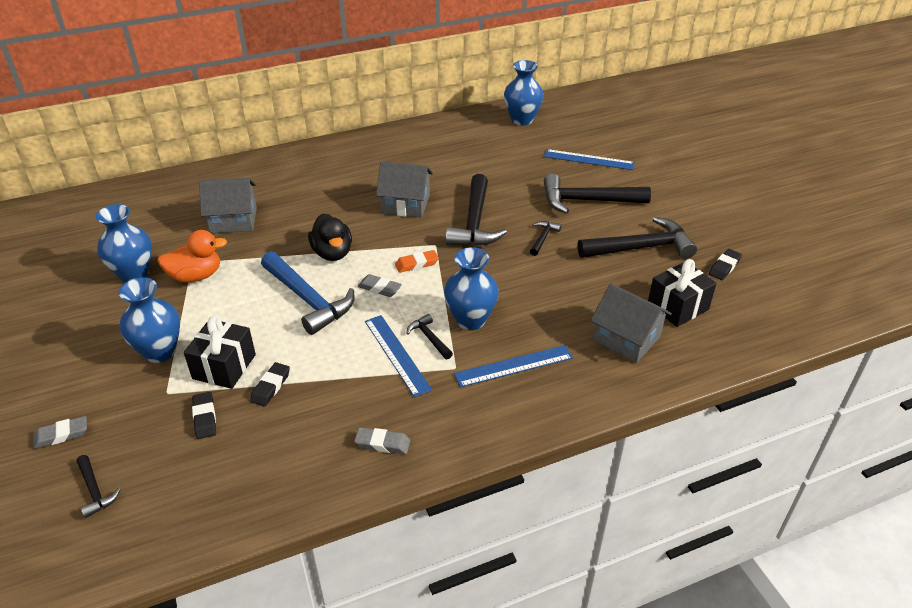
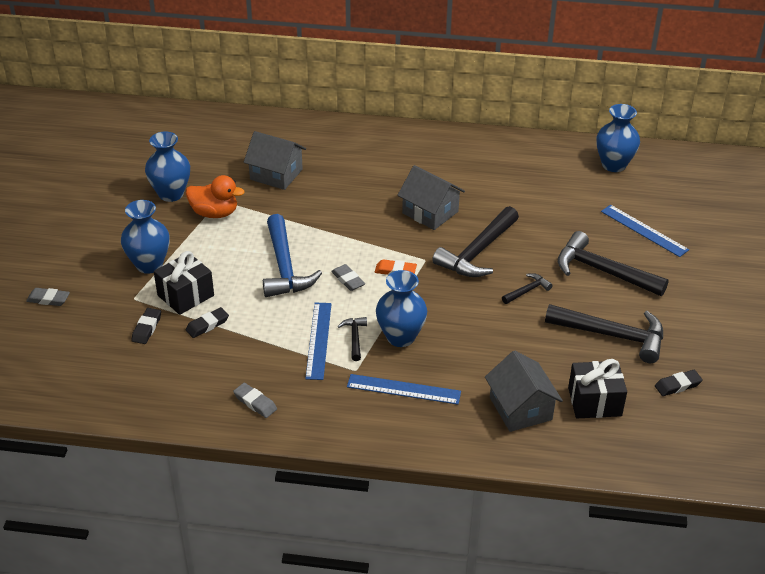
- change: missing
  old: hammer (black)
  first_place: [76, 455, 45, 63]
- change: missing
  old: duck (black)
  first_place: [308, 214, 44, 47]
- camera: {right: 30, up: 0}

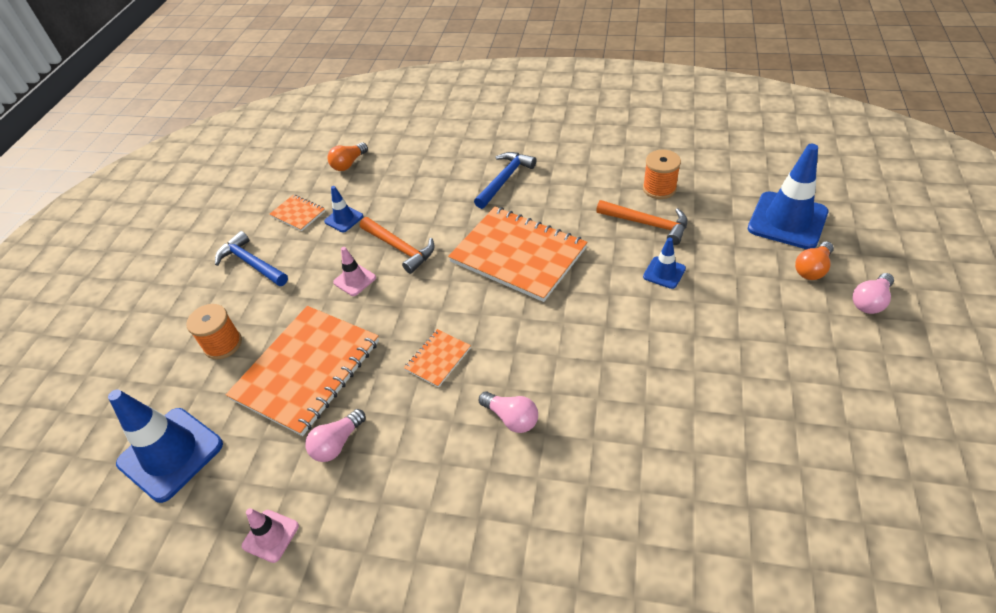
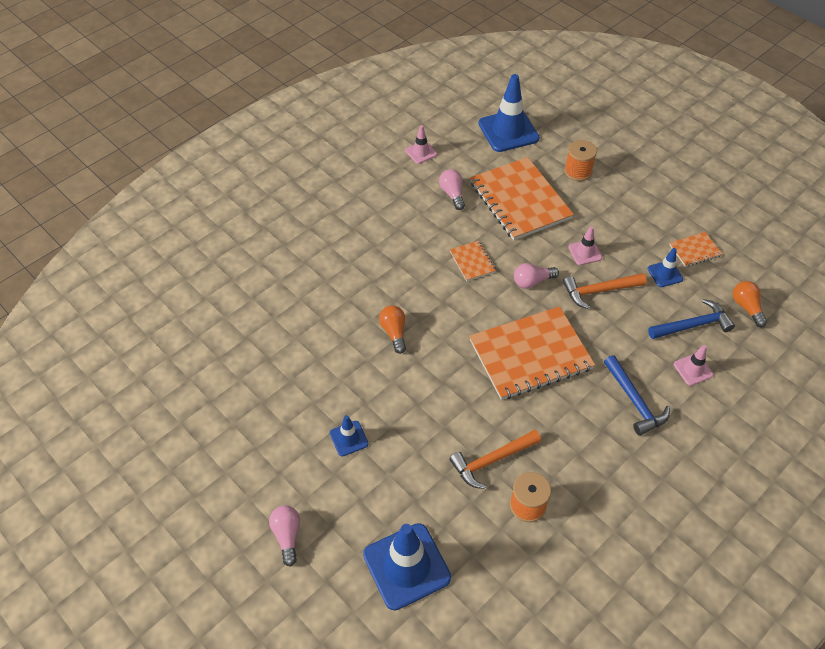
- change: relocated
  old: hammer (blue)
  first_place: [215, 231, 73, 55]
  second_place: [648, 299, 87, 40]
- change: relocated
  old: light bulb (pink)
  first_place: [479, 391, 59, 42]
  second_place: [514, 263, 45, 26]
- change: relocated
  old: traffic cone (blue)
  first_place: [643, 237, 43, 52]
  second_place: [330, 415, 39, 42]
- change: relocated
  old: light bulb (orange)
  first_place: [795, 242, 39, 38]
  second_place: [379, 305, 27, 49]
- change: appeared
  new: traffic cone (pink)
  second_place: [674, 345, 39, 41]
- camera: {right: 120, up: 5}

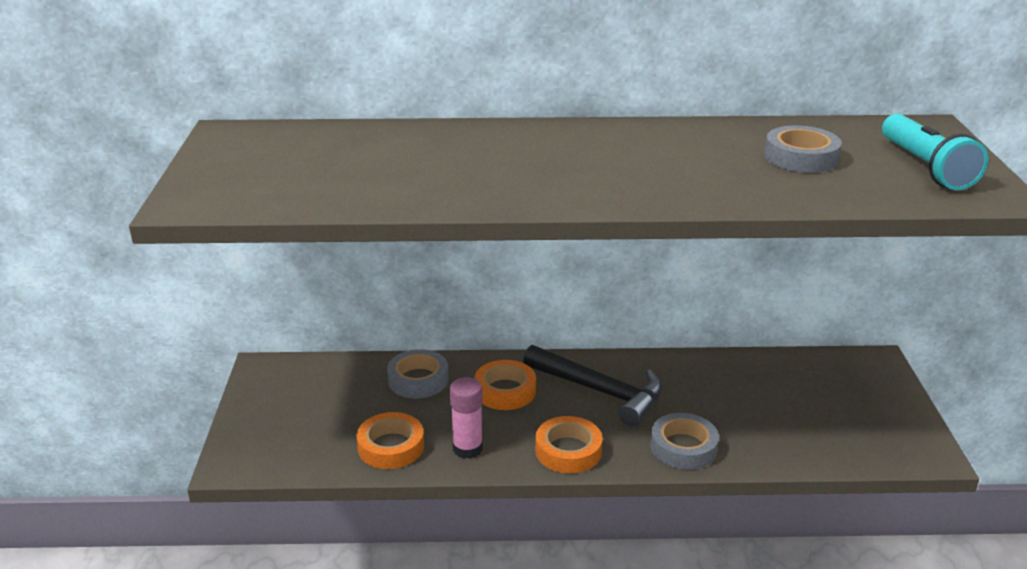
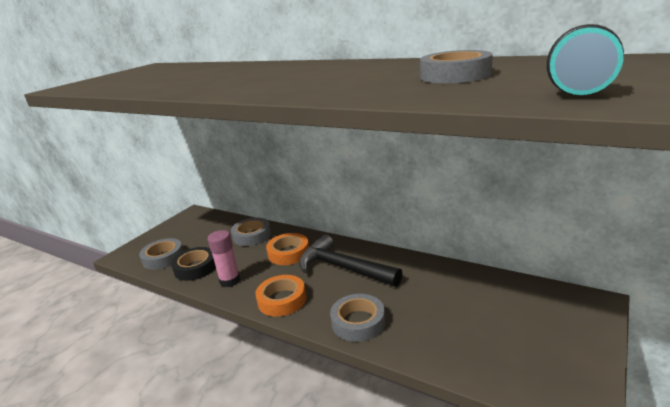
- change: colour
  old: tape (orange)
  new: tape (black)
  first_place: [356, 412, 68, 57]
  second_place: [171, 247, 45, 34]
- change: spun
  old: hammer (black)
  first_place: [524, 345, 138, 81]
  second_place: [299, 235, 103, 52]
  degrees: 150
- change: appeared
  new: tape (grey)
  second_place: [139, 238, 44, 32]
- camera: {right: 35, up: -5}

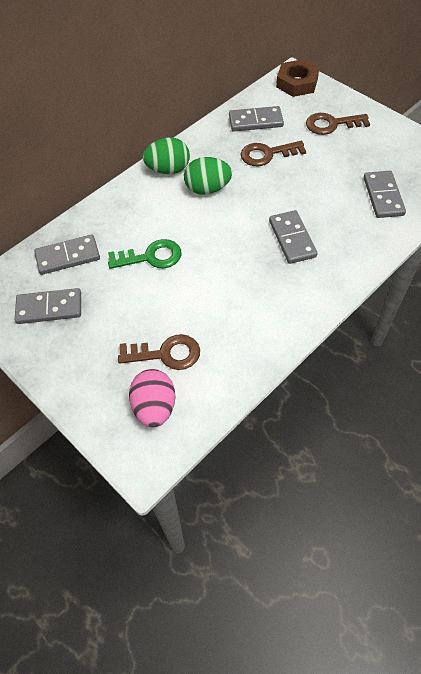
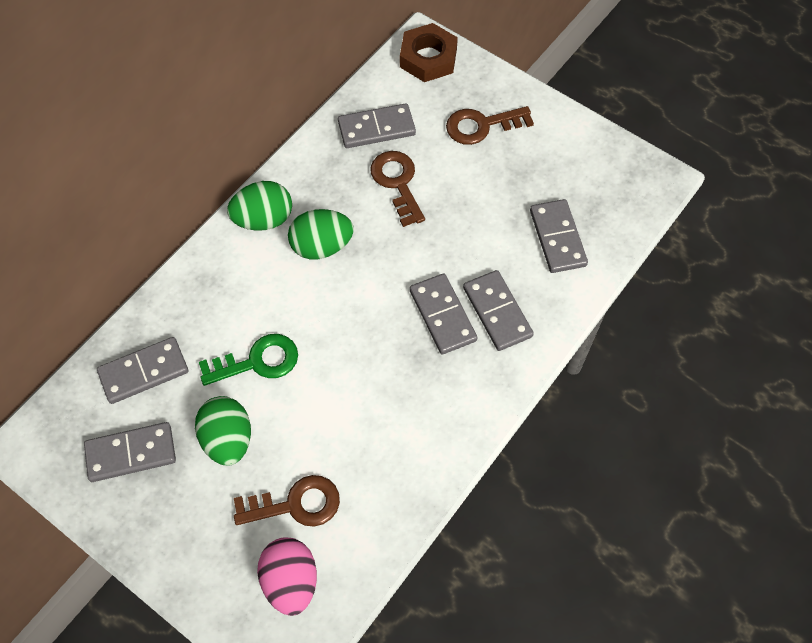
- change: spun
  old: key (brown)
  first_place: [241, 141, 65, 25]
  second_place: [370, 151, 55, 76]
  degrees: 90
- change: appeared
  new: egg (green)
  second_place: [195, 396, 56, 70]
- change: appeared
  new: domino (grey)
  second_place: [463, 270, 71, 81]
- camera: {right: -10, up: 5}

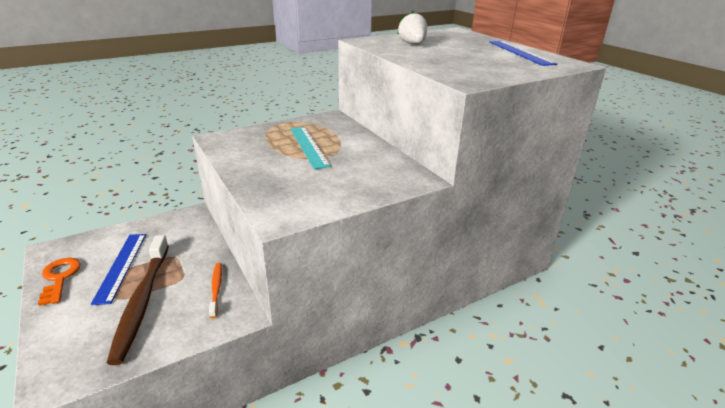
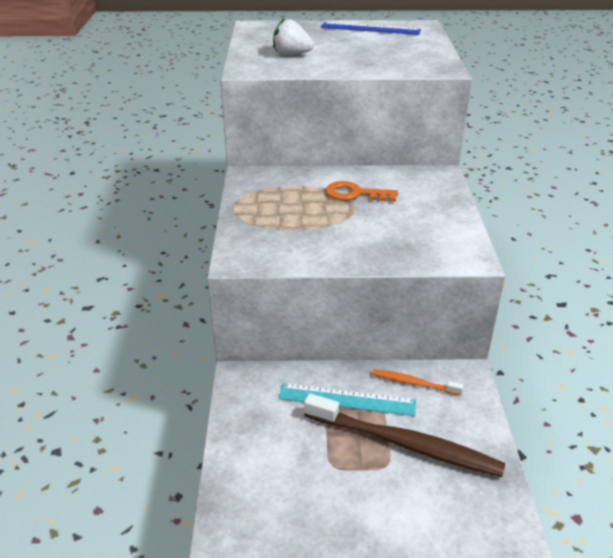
- change: relocated
  old: key (orange)
  first_place: [38, 258, 43, 48]
  second_place: [326, 181, 72, 21]
- change: missing
  old: ruler (blue)
  first_place: [91, 234, 55, 71]
- change: relocated
  old: ruler (turquoise)
  first_place: [290, 127, 41, 42]
  second_place: [279, 383, 137, 33]
- camera: {right: -60, up: 5}

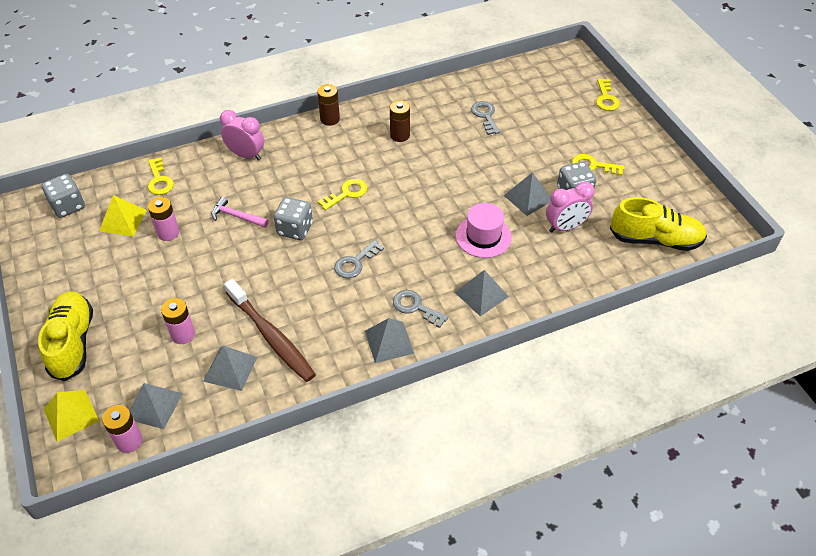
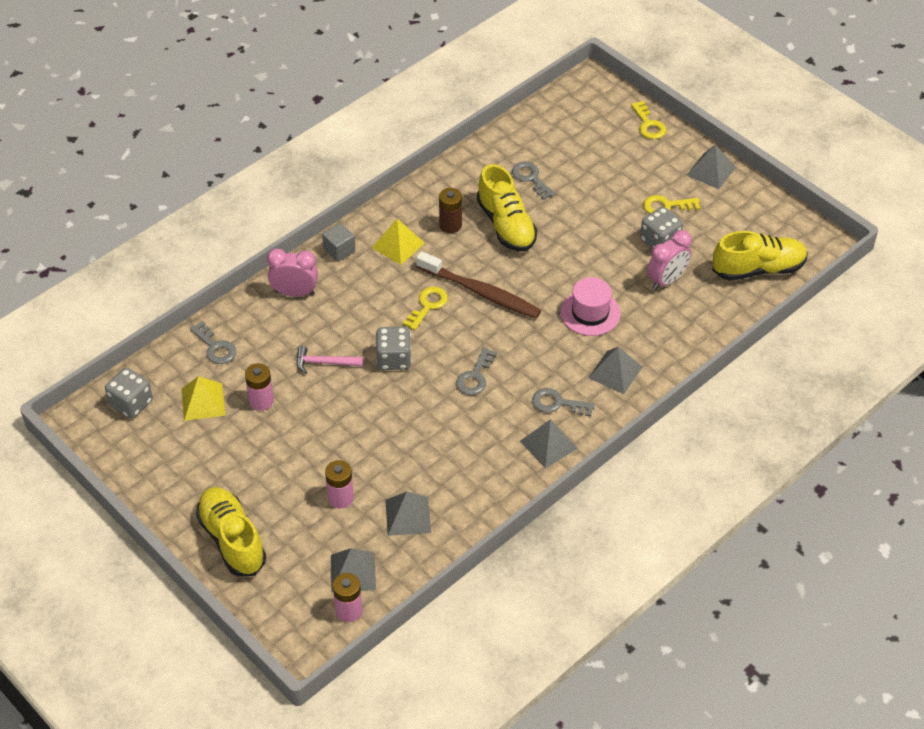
- change: relocated
  old: pyramid (yellow)
  first_place: [44, 390, 55, 52]
  second_place: [372, 219, 53, 46]
- change: colour
  old: key (yellow)
  new: key (grey)
  first_place: [148, 157, 26, 38]
  second_place: [190, 321, 46, 43]
- change: relocated
  old: toothbrush (brown)
  first_place: [224, 279, 92, 103]
  second_place: [416, 251, 125, 68]
- change: missing
  old: battery (brown)
  first_place: [317, 84, 23, 42]
- change: relocated
  old: pyramid (grey)
  first_place: [504, 172, 47, 44]
  second_place: [687, 144, 49, 45]
- change: appeared
  new: cube (grey)
  second_place: [322, 223, 34, 39]
- change: appeared
  new: shoe (yellow)
  second_place: [477, 164, 60, 88]
- camera: {right: -20, up: 0}

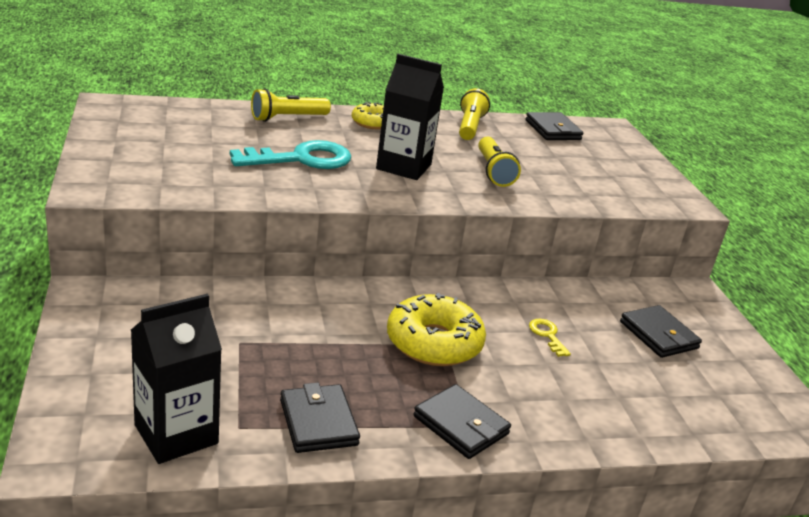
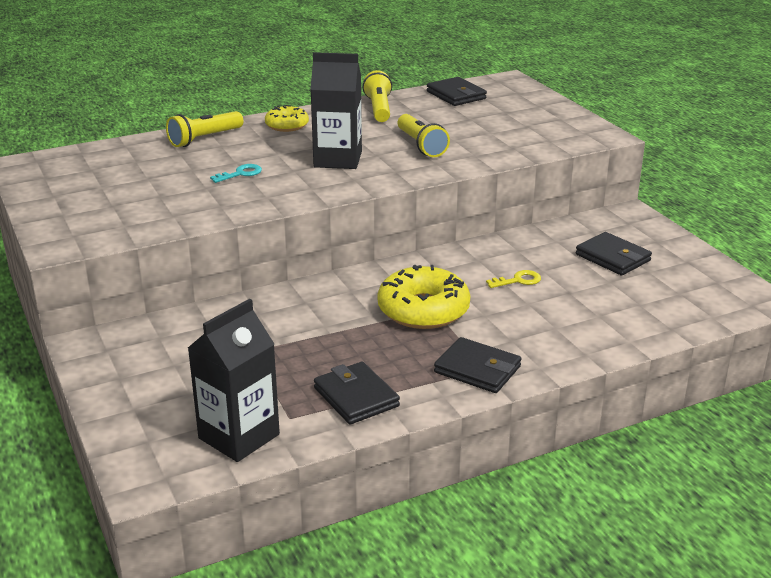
- change: size
  old: key (turquoise)
  first_place: [230, 140, 121, 29]
  second_place: [210, 164, 52, 19]
  factor: 0.45
- change: spun
  old: key (yellow)
  first_place: [529, 319, 42, 38]
  second_place: [486, 270, 55, 18]
  degrees: 105
- camera: {right: -10, up: 0}

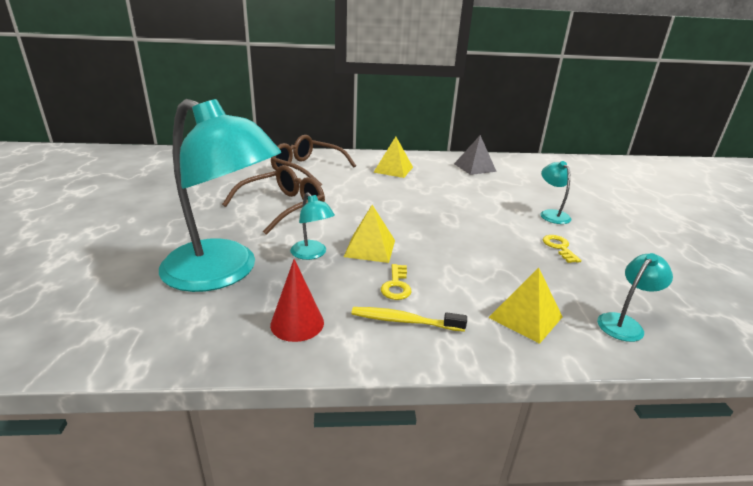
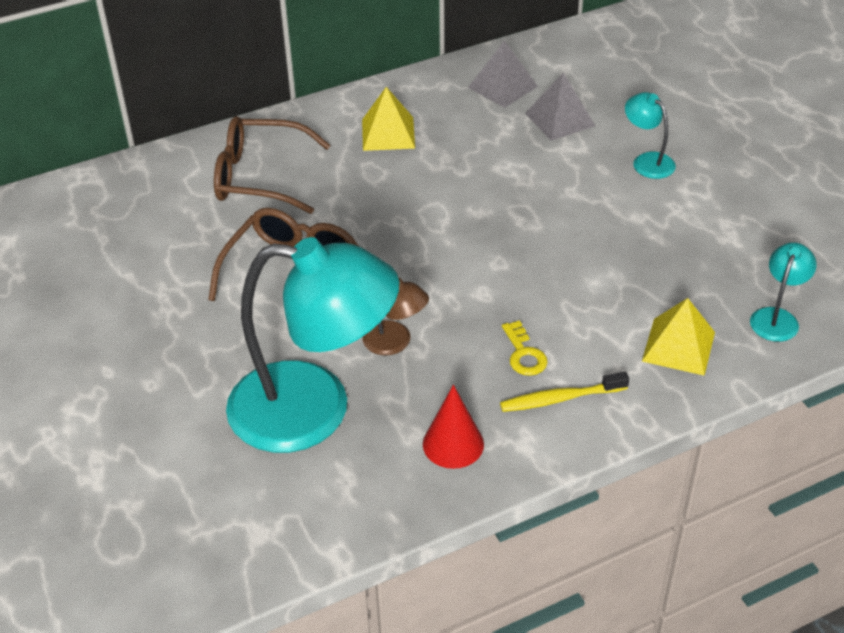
- change: colour
  old: lamp (turquoise)
  new: lamp (brown)
  first_place: [290, 192, 45, 68]
  second_place: [362, 277, 67, 78]
- change: missing
  old: pyramid (yellow)
  first_place: [344, 205, 51, 58]
- change: missing
  old: key (yellow)
  first_place: [543, 235, 38, 28]
- change: appeared
  new: pyramid (grey)
  second_place: [525, 72, 70, 69]
- camera: {right: -20, up: 15}

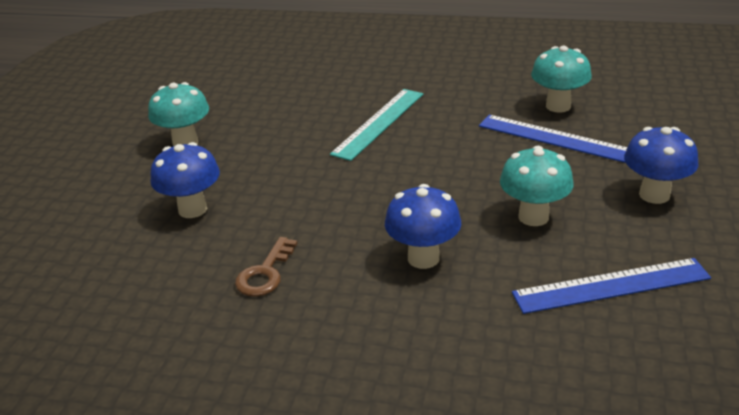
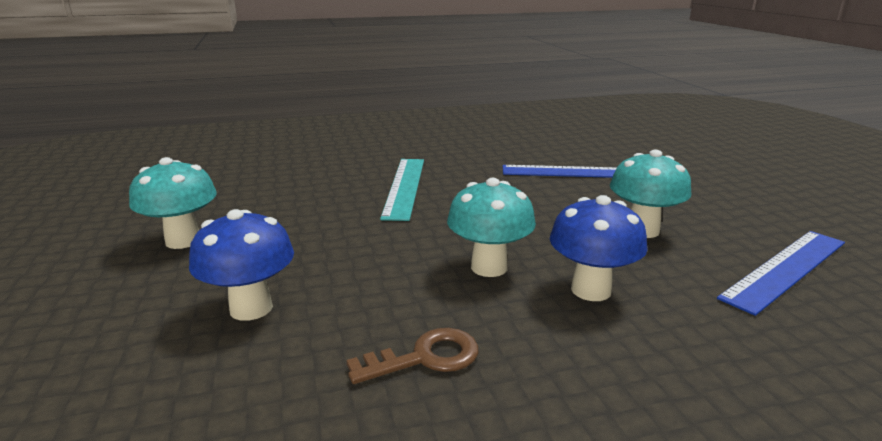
- change: spun
  old: key (brown)
  first_place: [235, 237, 63, 60]
  second_place: [347, 328, 132, 56]
  degrees: -105
- change: relocated
  old: mushroom (turquoise)
  first_place: [531, 46, 61, 67]
  second_place: [447, 178, 89, 99]
- change: missing
  old: mushroom (blue)
  first_place: [624, 127, 75, 77]
- camera: {right: -30, up: -10}

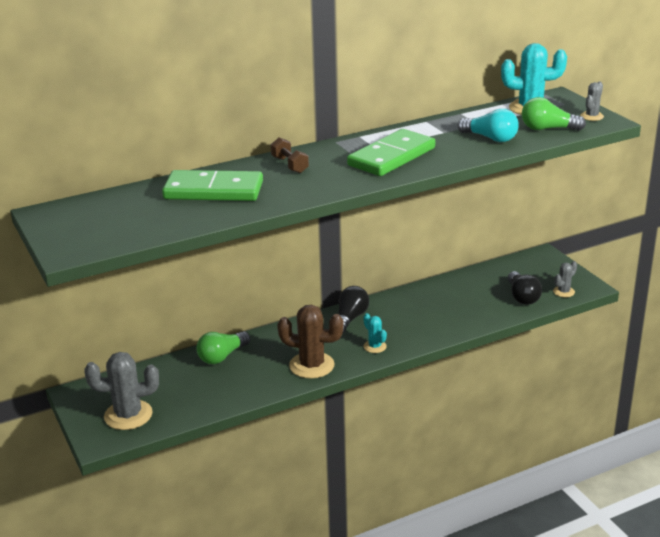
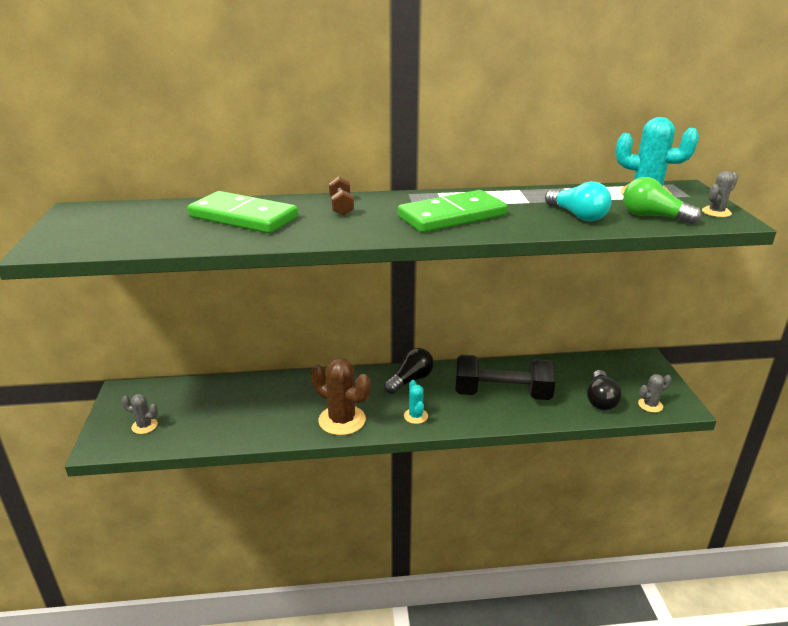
- change: size
  old: cactus (grey)
  first_place: [84, 352, 75, 78]
  second_place: [121, 394, 37, 40]
  factor: 0.52
- change: missing
  old: light bulb (green)
  first_place: [197, 331, 53, 33]
- change: appeared
  new: dumbbell (black)
  second_place: [455, 354, 101, 46]
- camera: {right: 20, up: 0}

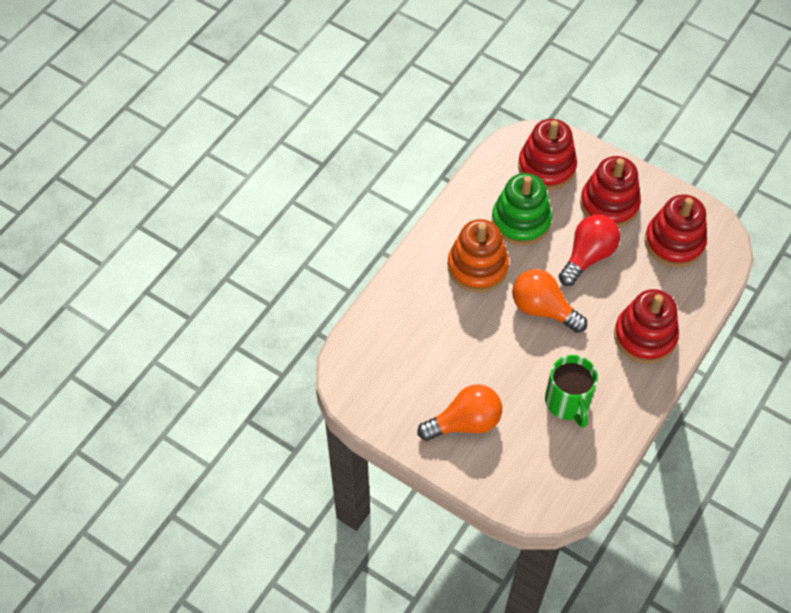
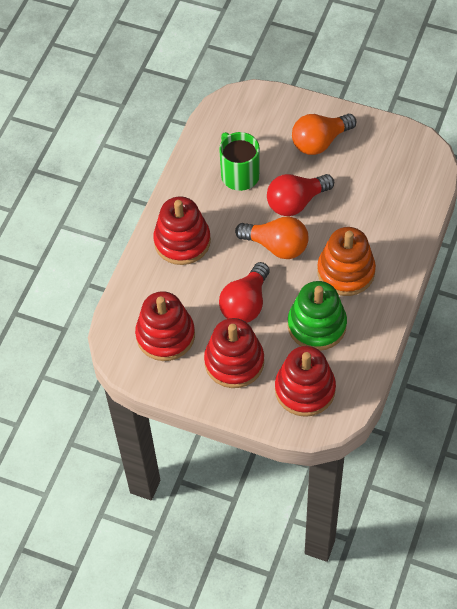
- change: appeared
  new: light bulb (red)
  second_place: [267, 174, 67, 42]
- camera: {right: 170, up: 0}

